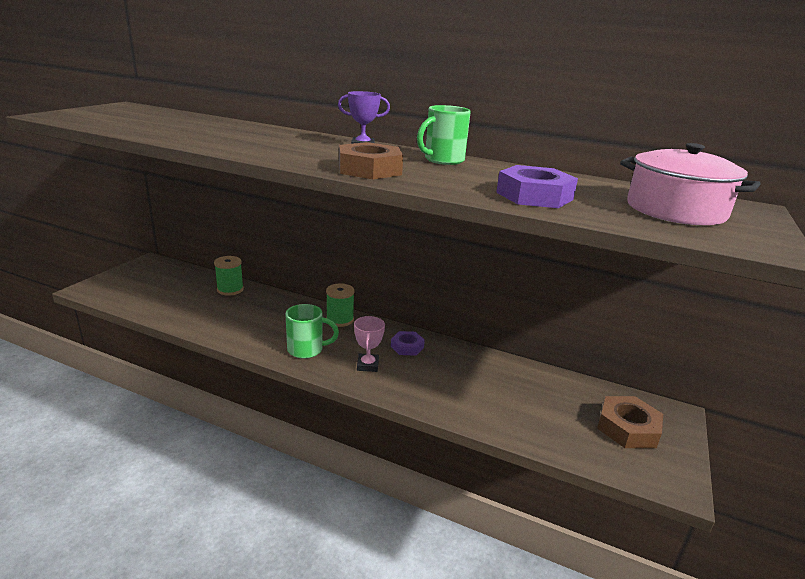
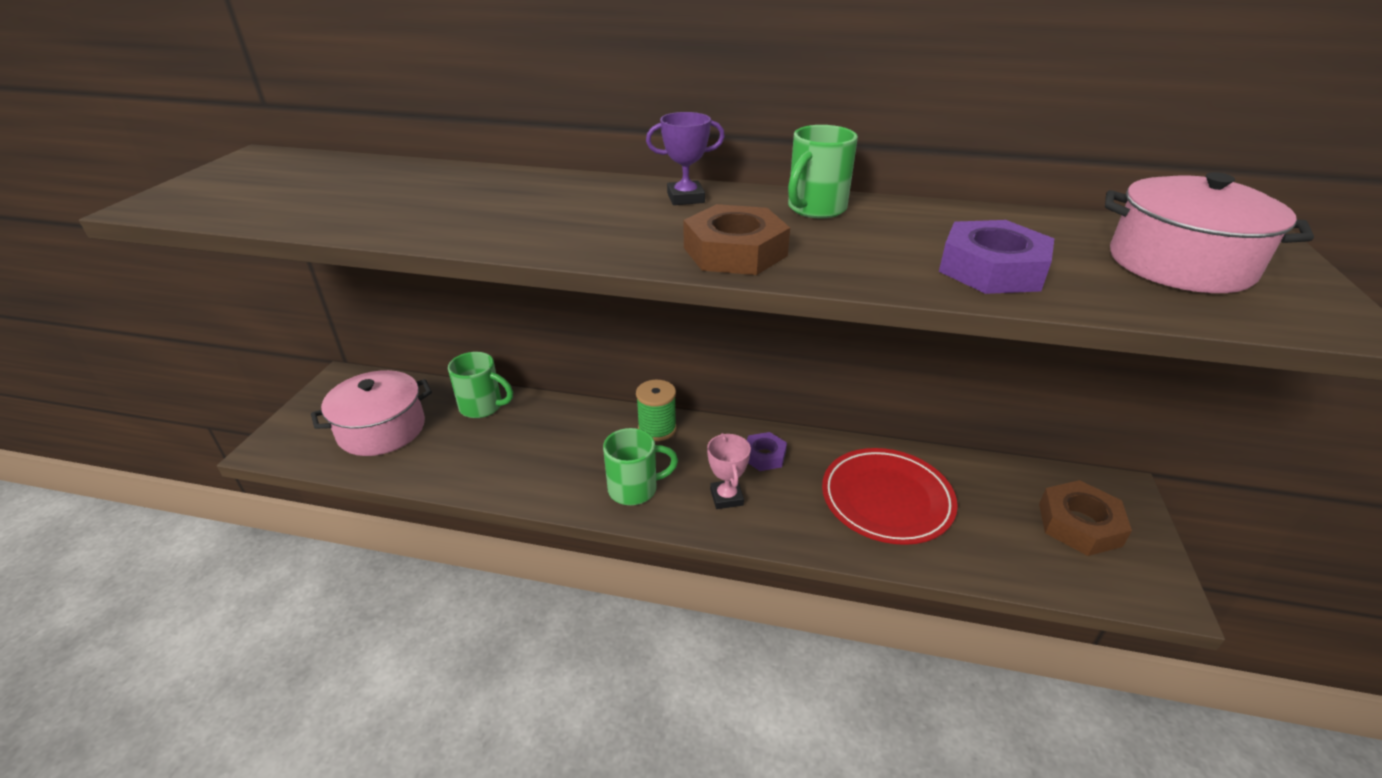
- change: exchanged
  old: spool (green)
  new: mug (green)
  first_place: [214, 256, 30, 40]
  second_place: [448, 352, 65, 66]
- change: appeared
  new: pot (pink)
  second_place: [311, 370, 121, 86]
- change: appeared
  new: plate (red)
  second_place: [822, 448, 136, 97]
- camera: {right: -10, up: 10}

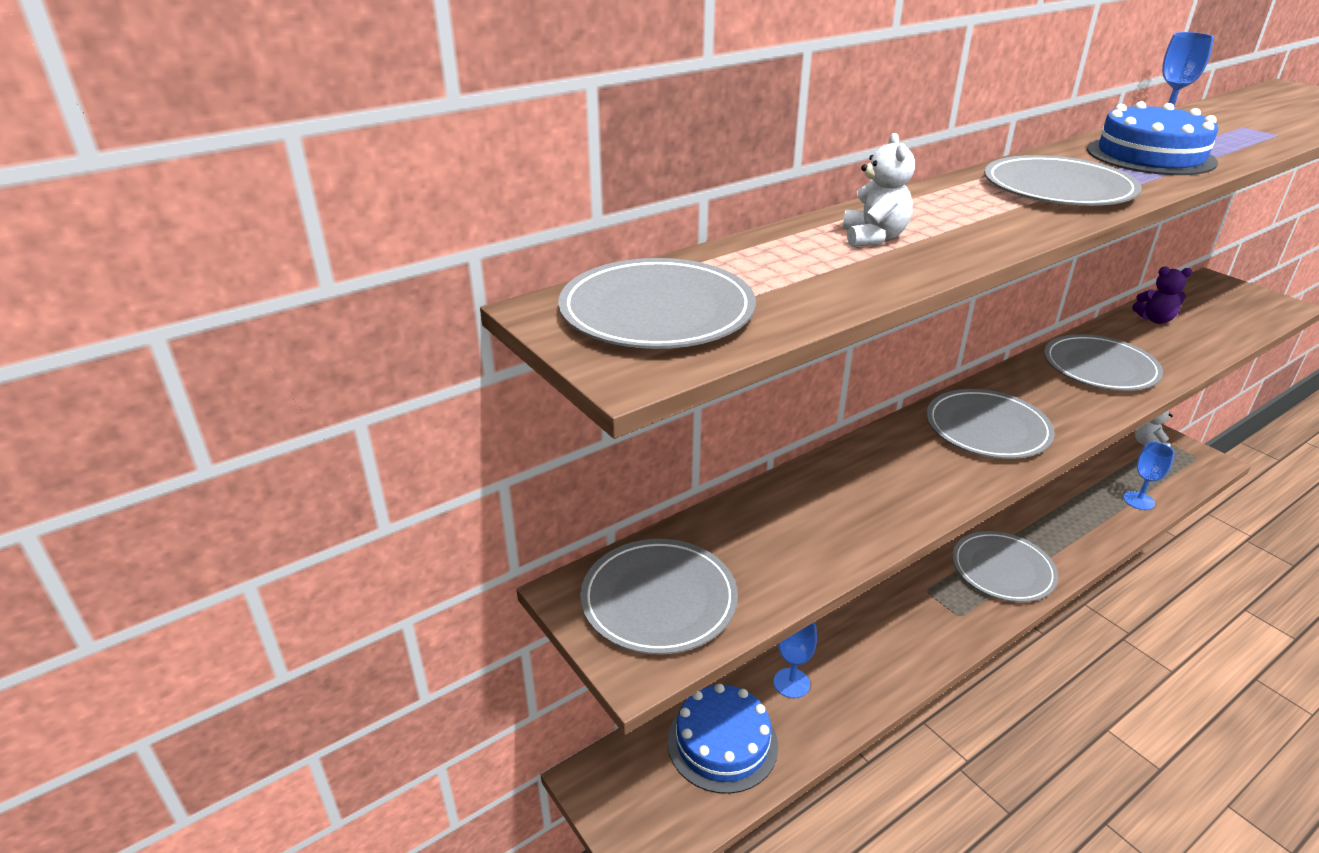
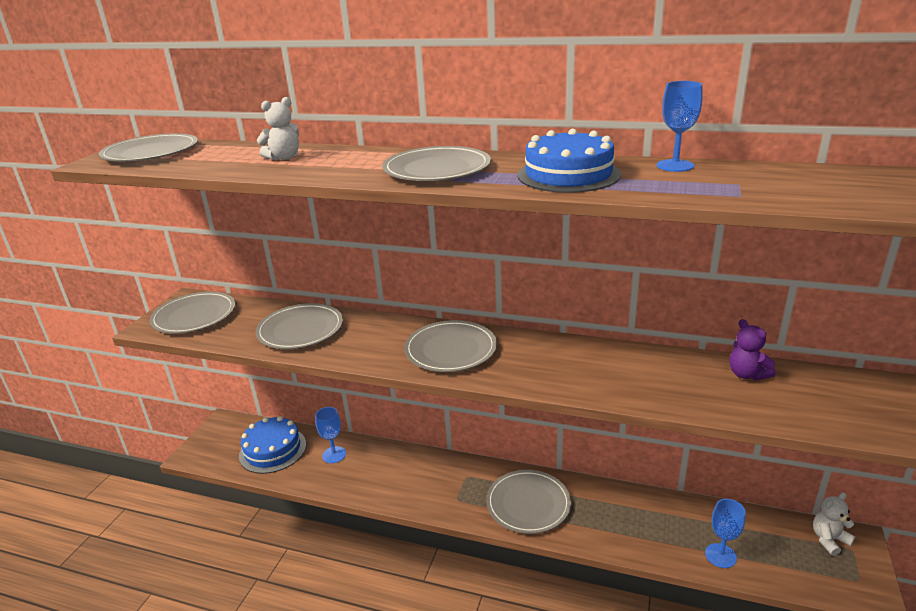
- change: relocated
  old: plate (grey)
  first_place: [1044, 334, 119, 57]
  second_place: [256, 303, 87, 46]
- camera: {right: 55, up: -5}

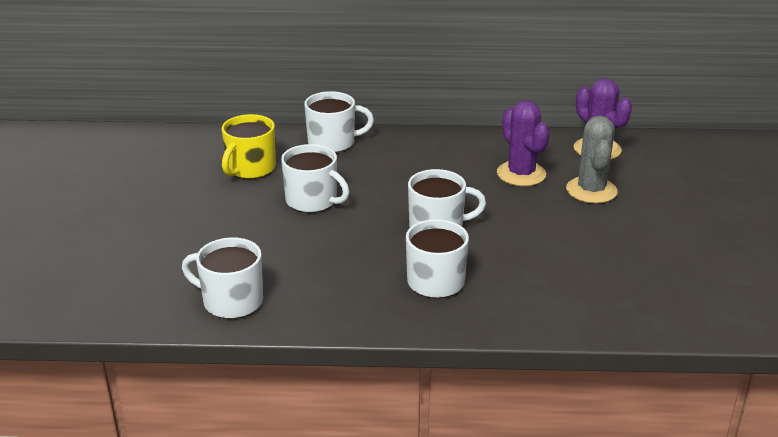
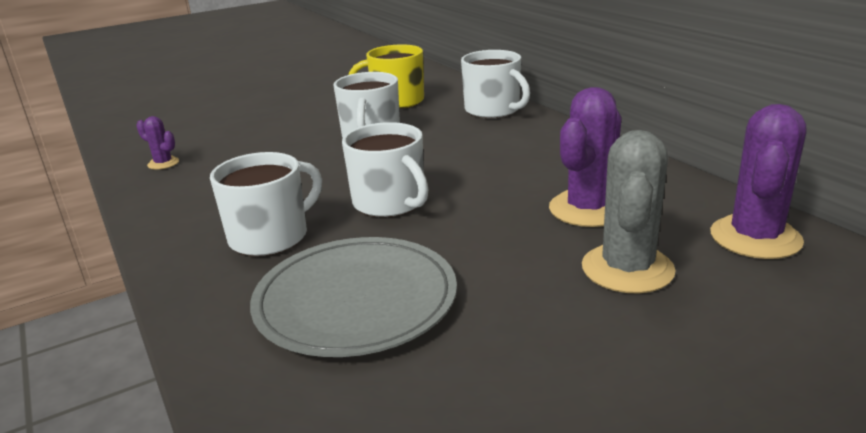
- change: exchanged
  old: mug (white)
  new: cactus (purple)
  first_place: [182, 237, 81, 82]
  second_place: [136, 116, 43, 54]
- change: spun
  old: cactus (grey)
  first_place: [566, 116, 52, 87]
  second_place: [582, 130, 94, 163]
  degrees: -45
- change: appeared
  new: plate (grey)
  second_place: [250, 237, 207, 120]
- camera: {right: 60, up: -5}

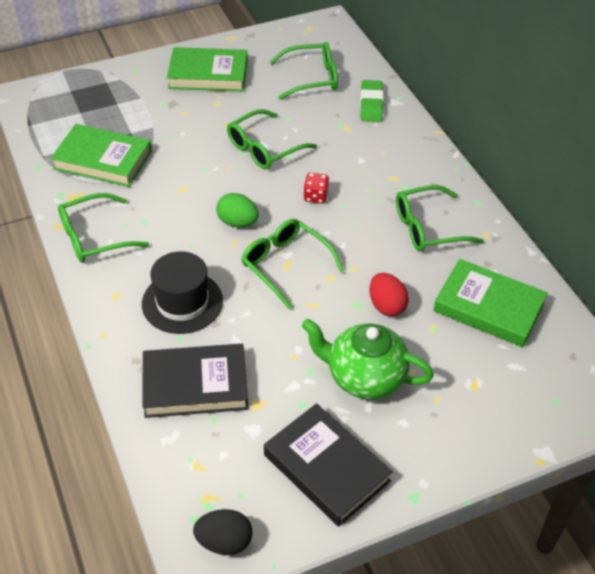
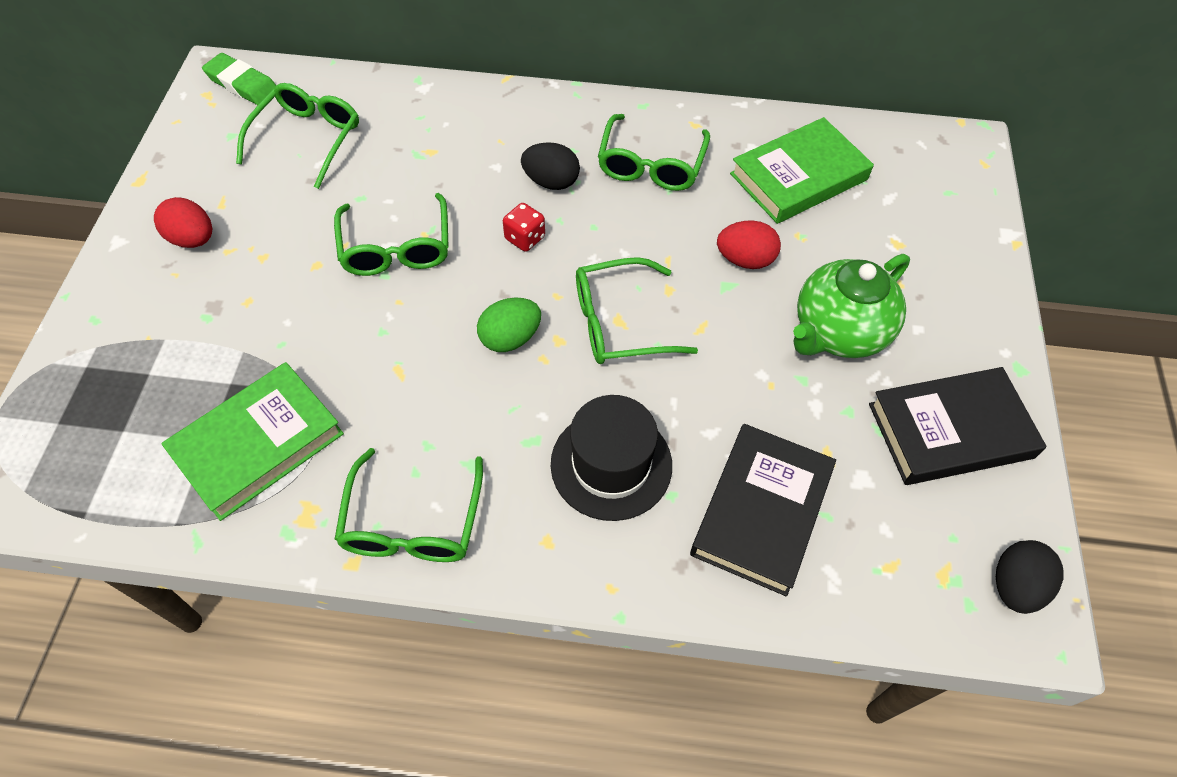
- change: exchanged
  old: book (green)
  new: egg (red)
  first_place: [167, 47, 81, 45]
  second_place: [154, 197, 58, 51]
- change: relocated
  old: eraser (green)
  first_place: [360, 80, 23, 42]
  second_place: [202, 53, 75, 52]
- change: appeared
  new: egg (black)
  second_place: [521, 142, 59, 48]
- camera: {right: -60, up: 10}

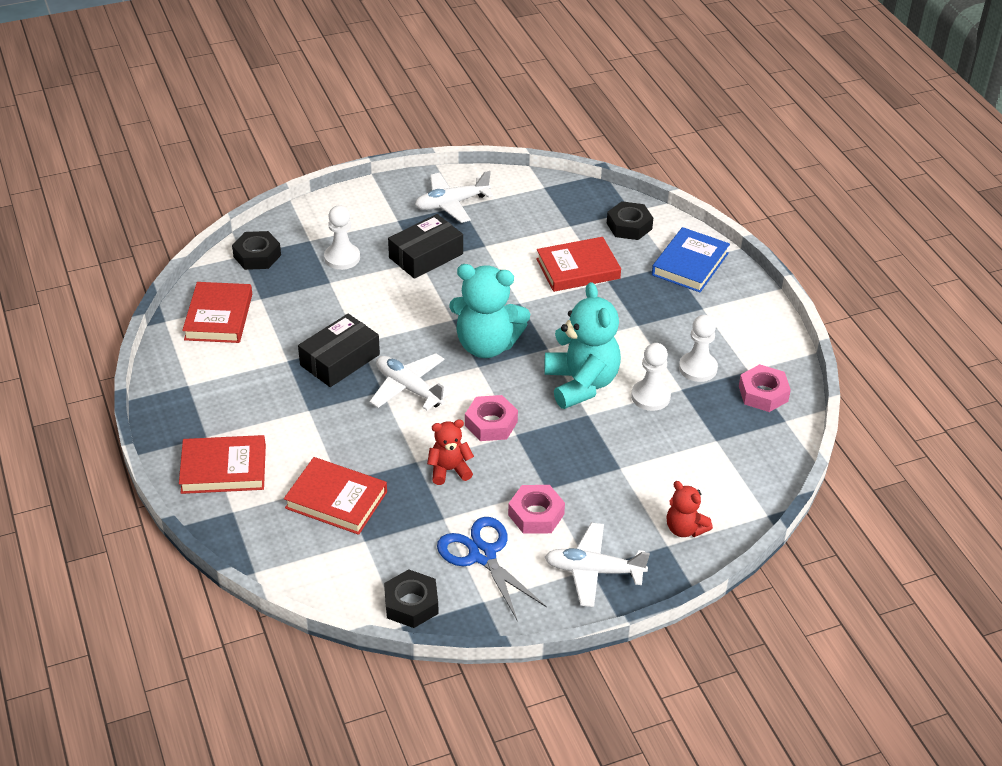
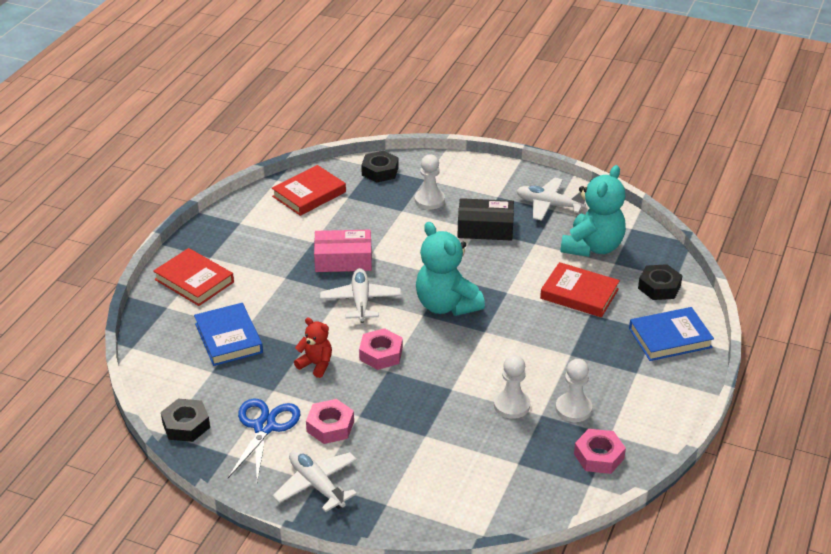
- change: colour
  old: book (red)
  new: book (blue)
  first_place: [284, 457, 103, 78]
  second_place: [194, 303, 69, 63]
- change: colour
  old: box (black)
  new: box (pink)
  first_place: [298, 314, 82, 73]
  second_place: [314, 230, 58, 42]
- change: relocated
  old: teddy bear (turquoise)
  first_place: [544, 282, 77, 127]
  second_place: [560, 165, 66, 92]
- change: missing
  old: teddy bear (red)
  first_place: [666, 481, 47, 56]
- camera: {right: 45, up: -5}

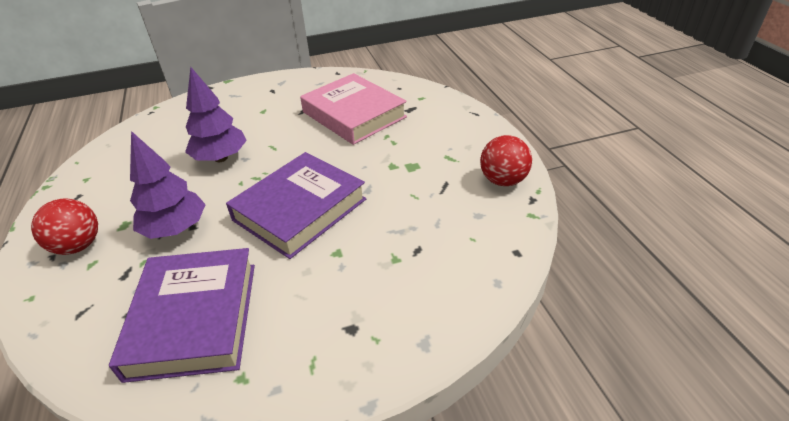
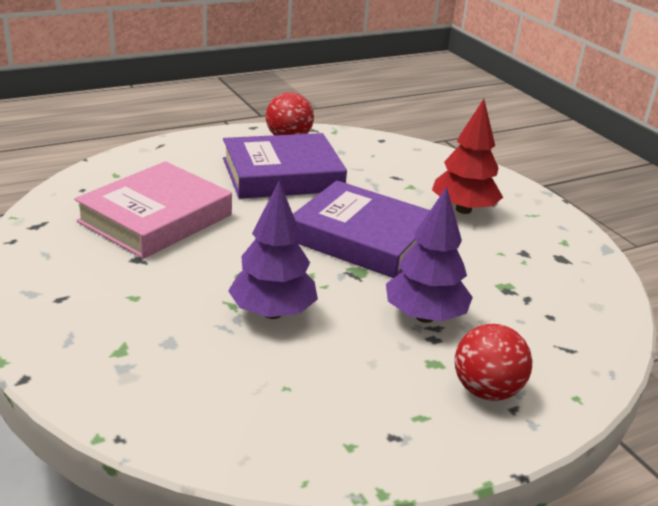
- change: relocated
  old: book (purple)
  first_place: [109, 248, 146, 135]
  second_place: [223, 133, 124, 66]
- change: appeared
  new: tree (red)
  second_place: [432, 99, 71, 115]
- camera: {right: -105, up: -10}

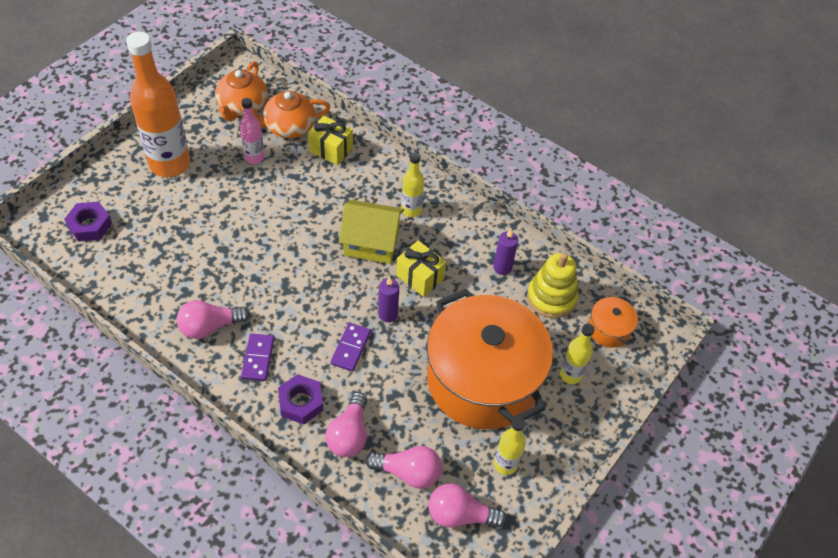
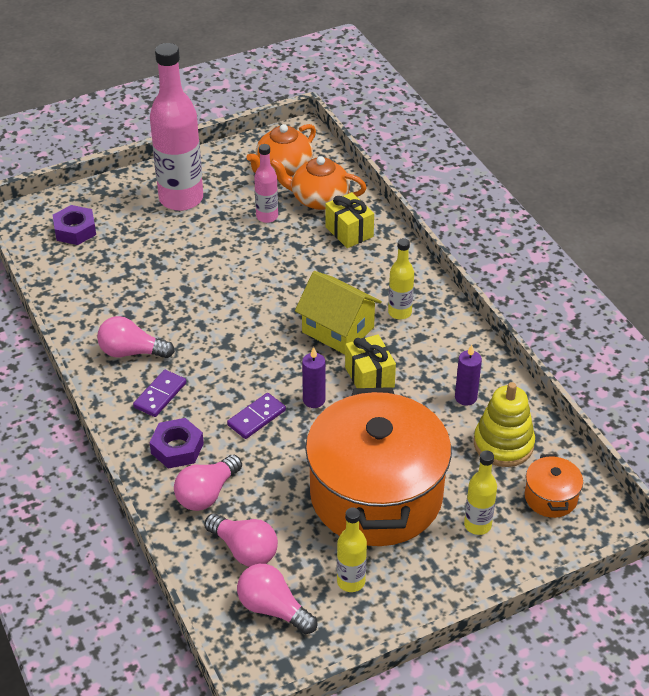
- change: colour
  old: bottle (orange)
  new: bottle (pink)
  first_place: [126, 32, 64, 145]
  second_place: [150, 43, 53, 168]
- camera: {right: 30, up: -10}

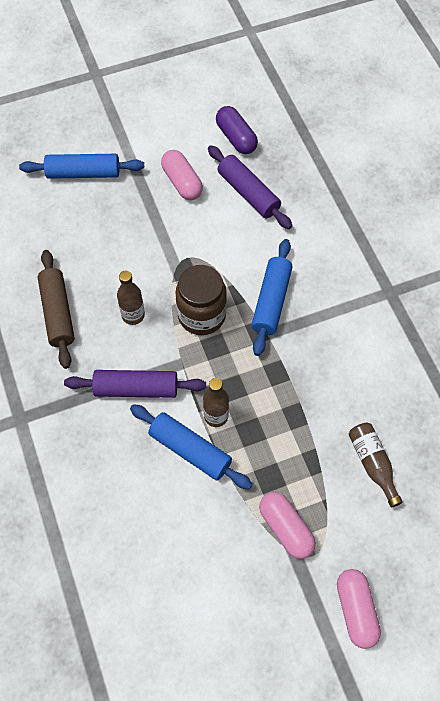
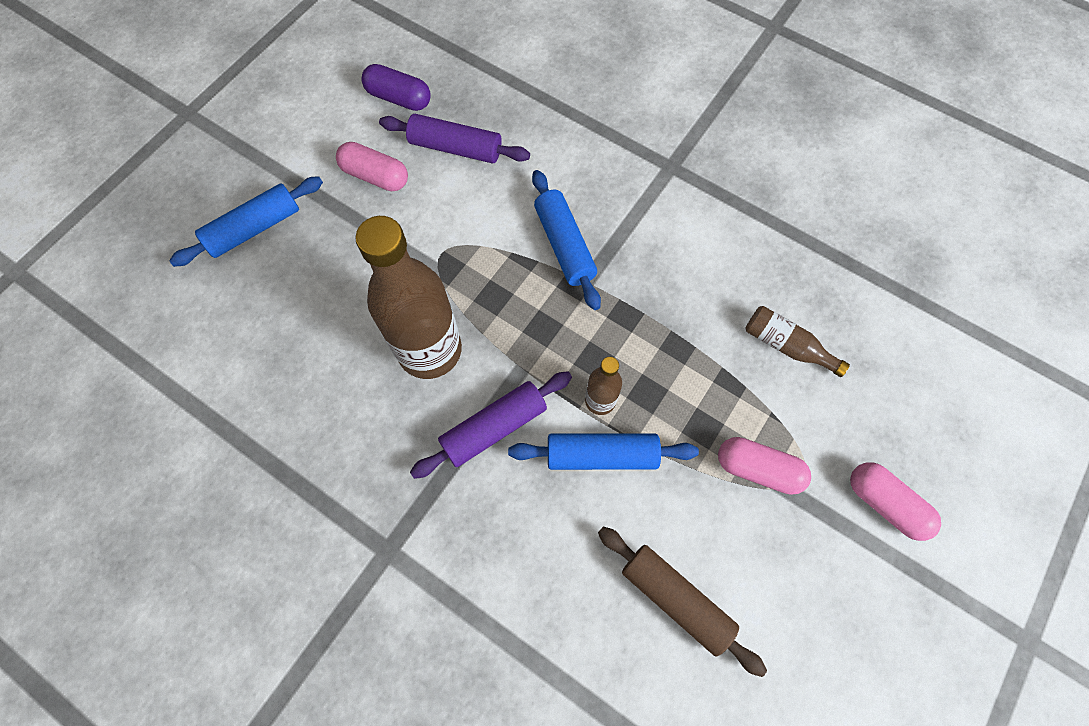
- change: relocated
  old: rolling pin (brown)
  first_place: [38, 250, 37, 119]
  second_place: [598, 527, 169, 150]
- change: size
  old: bottle (brown)
  first_place: [117, 271, 28, 54]
  second_place: [355, 216, 107, 163]
  factor: 2.14
- change: missing
  old: jar (brown)
  first_place: [175, 265, 52, 70]
- camera: {right: -35, up: 5}

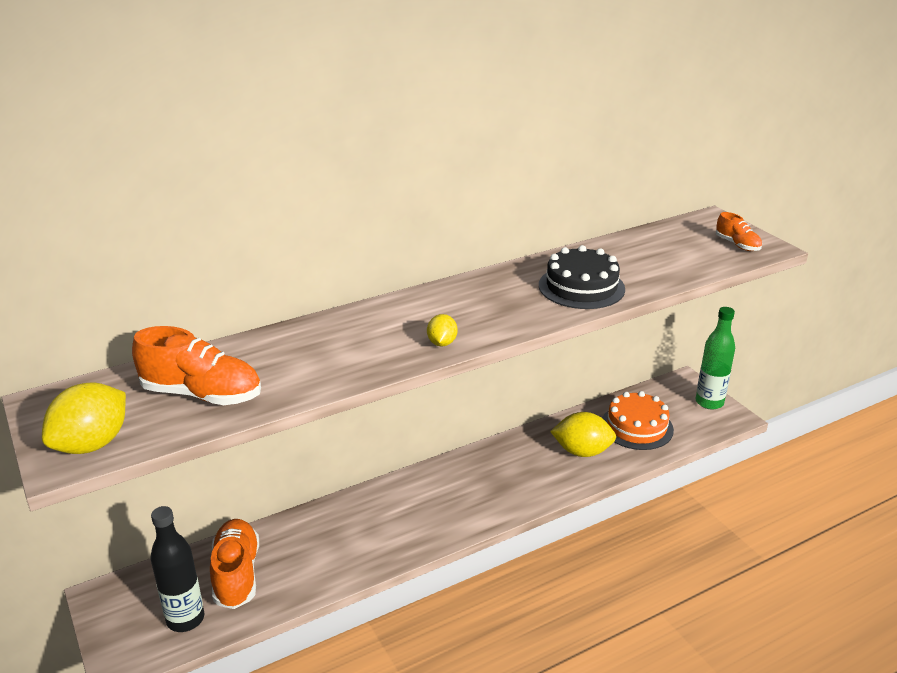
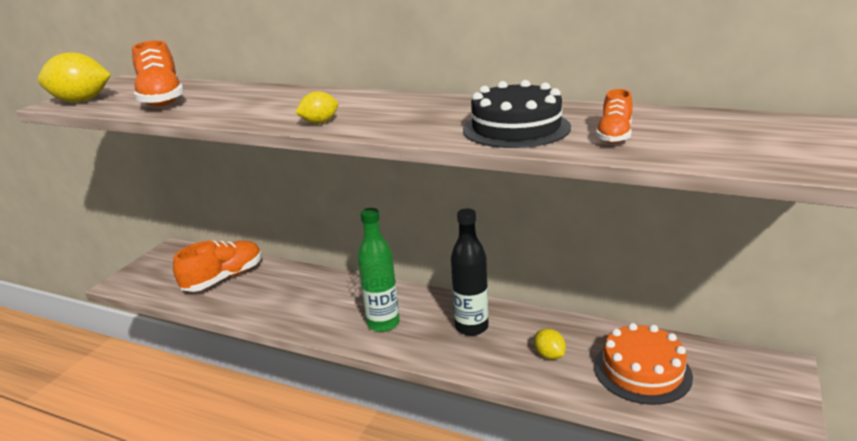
- change: relocated
  old: bottle (black)
  first_place: [150, 506, 54, 126]
  second_place: [451, 209, 38, 127]
- change: size
  old: lemon (yellow)
  first_place: [550, 412, 66, 45]
  second_place: [534, 329, 32, 30]
  factor: 0.54
- change: relocated
  old: bottle (green)
  first_place: [695, 307, 40, 103]
  second_place: [358, 208, 42, 124]
- change: relocated
  old: shoe (orange)
  first_place: [716, 212, 46, 39]
  second_place: [596, 89, 37, 55]
- camera: {right: 55, up: -5}

